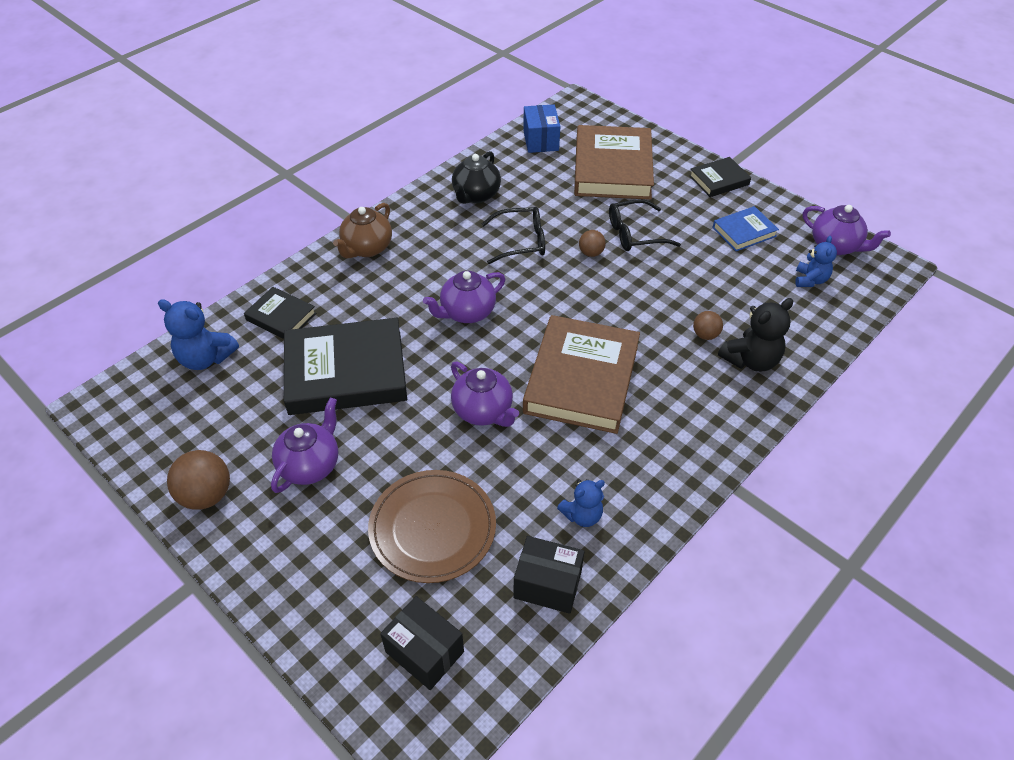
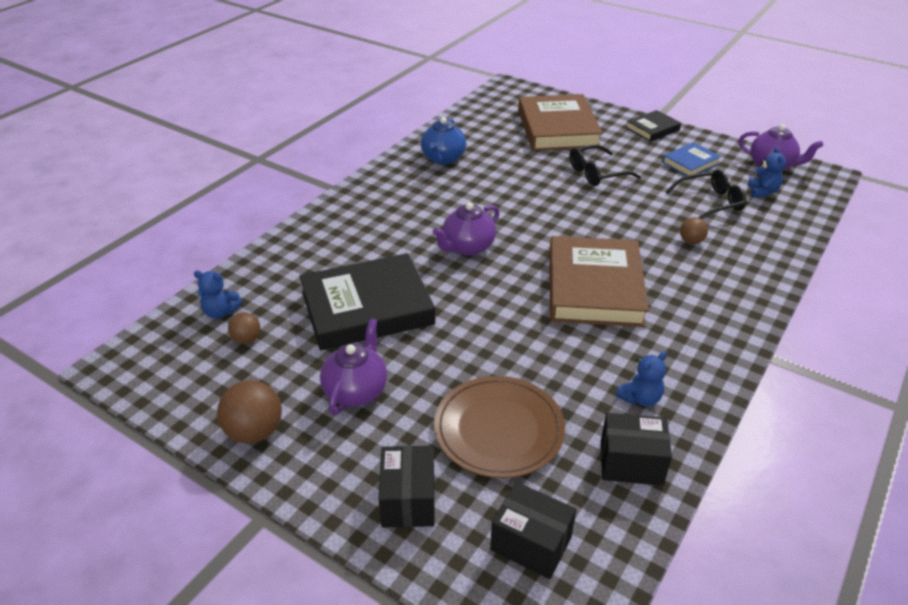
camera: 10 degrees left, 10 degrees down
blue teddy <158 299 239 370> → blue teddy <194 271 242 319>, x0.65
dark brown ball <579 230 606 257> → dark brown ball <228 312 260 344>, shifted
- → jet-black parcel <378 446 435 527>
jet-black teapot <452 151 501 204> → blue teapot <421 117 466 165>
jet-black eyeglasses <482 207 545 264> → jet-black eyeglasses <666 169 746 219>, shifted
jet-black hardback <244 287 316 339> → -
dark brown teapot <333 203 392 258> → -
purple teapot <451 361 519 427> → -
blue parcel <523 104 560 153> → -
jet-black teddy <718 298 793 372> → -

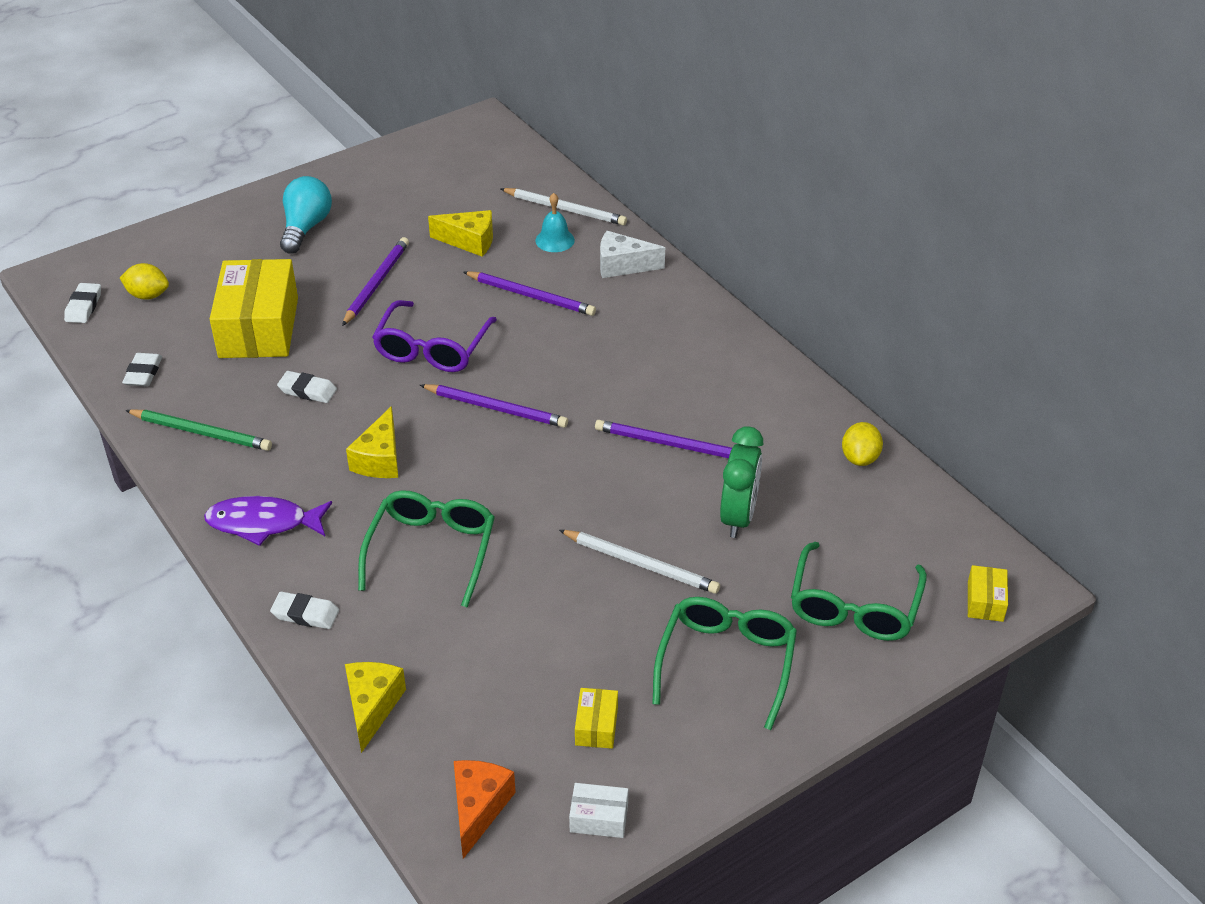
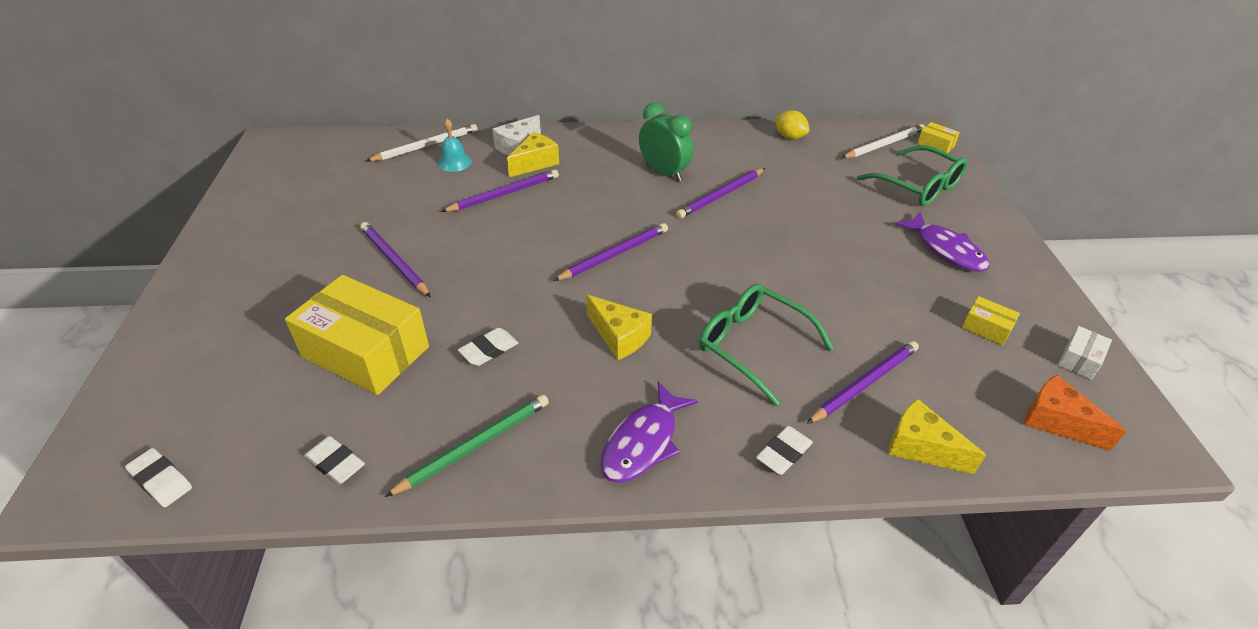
camera: 60 degrees left, 0 degrees up
bright yellow cheese <428 210 493 257> → bright yellow cheese <507 132 559 177>, shifted
leaf-green alarm clock <720 426 763 538> → leaf-green alarm clock <639 102 693 182>, shifted
- → purple lead pencil <807 341 919 424>
snow-white lead pencil <559 530 720 594> → snow-white lead pencil <842 124 925 158>, shifted
leaf-green eyeglasses <652 597 797 730> → purple fish <894 212 990 272>
bright yellow citrus fruit <120 263 169 300> → -
turquoise bulb <280 176 332 254> → -
purple eyeglasses <372 300 497 372> → -

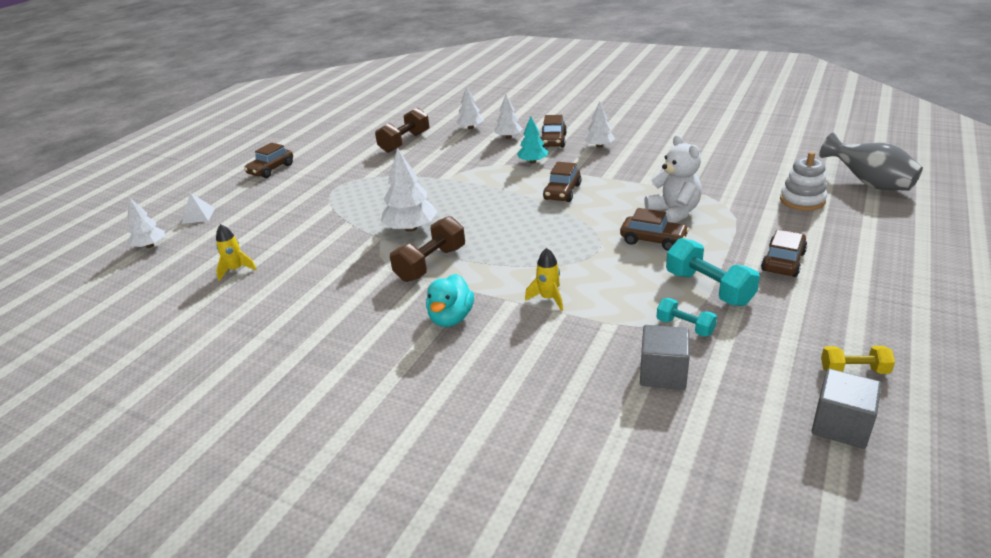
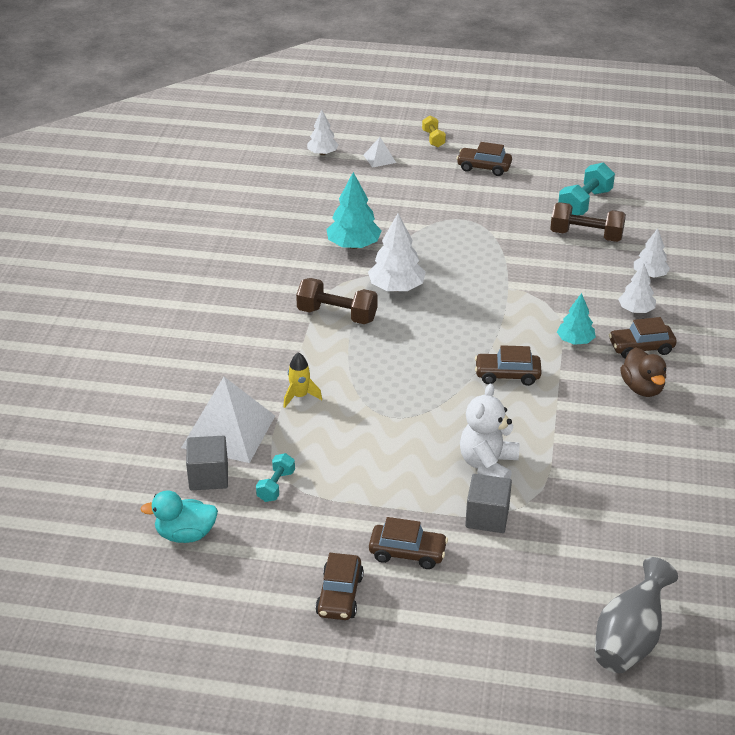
camera: 70 degrees right, 5 degrees up
turquoise duck <426 274 474 327> → turquoise duck <141 490 218 543>, shifted
- → snow-white pyramid shape <181 377 275 463>
dark brown car <620 208 689 251> → dark brown car <315 553 364 620>, shifted
- → turquoise fir tree <327 172 382 249>
bright yellow hand weight <821 346 895 374> → bright yellow hand weight <422 116 446 147>, shifted
snow-white teddy <644 135 702 223> → snow-white teddy <460 383 520 479>, 150 degrees clockwise
gray cube <812 369 881 449> → gray cube <465 474 512 533>, shifted
turquoise hand weight <666 238 760 306> → turquoise hand weight <558 162 615 216>, shifted
snow-white fir tree <584 102 615 148> → dark brown duck <620 347 666 397>
bright yellow rocket <216 224 257 281> → -
snow-white stacking rings <780 152 827 211> → -

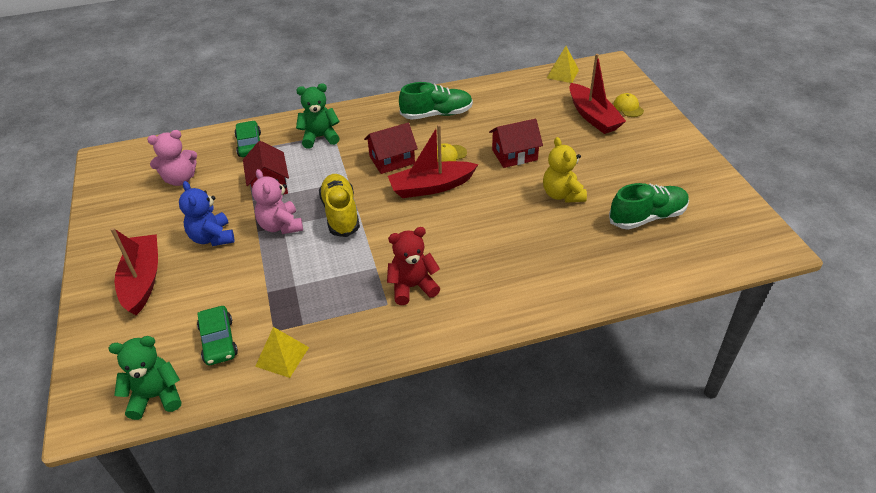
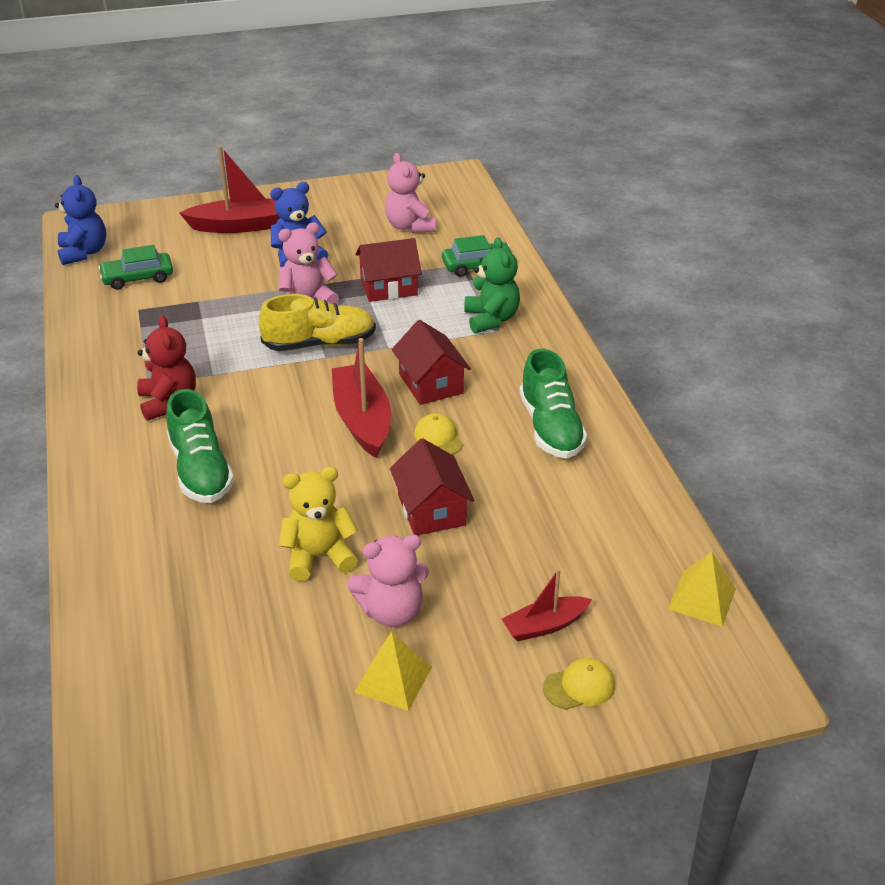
camera: 90 degrees right, 5 degrees down
leaf-green teddy <108 336 181 420> → blue teddy <55 175 106 265>
leaf-green lace-up shoe <609 183 689 230> → leaf-green lace-up shoe <166 389 234 503>, shifted
- → rosy teddy <347 534 429 627>
bright yellow pyramid shape <255 327 309 378> → bright yellow pyramid shape <354 631 432 711>, shifted
crimson toy boat <569 54 626 134> → crimson toy boat <502 569 592 641>, x0.58

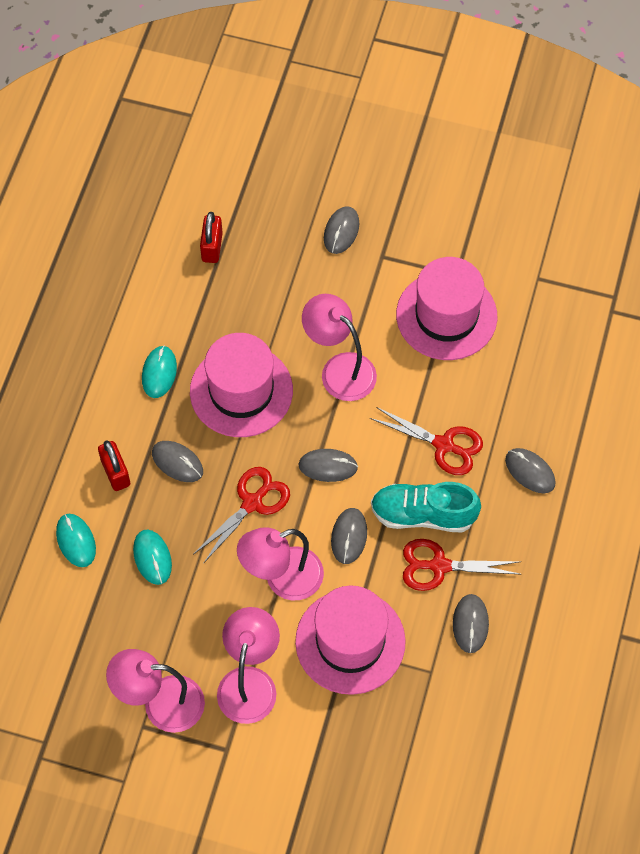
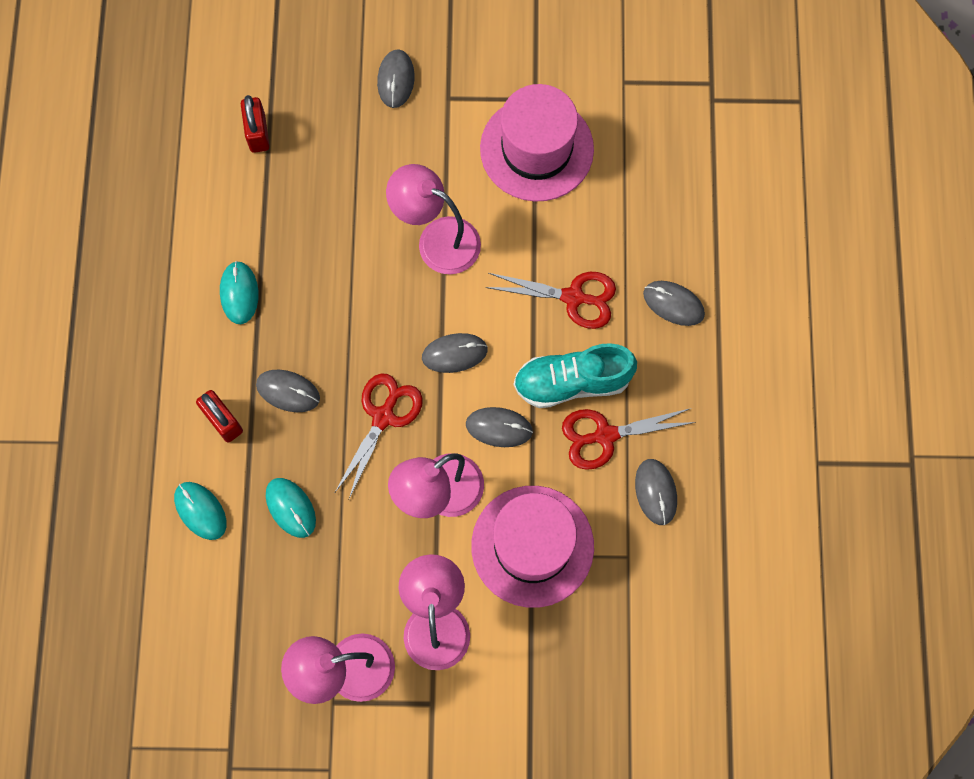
camera: 15 degrees left, 10 degrees up
gray computer mouse <331 508 367 564> → gray computer mouse <466 407 533 447>, 75 degrees counterclockwise
rosy hat <190 333 293 437> → -

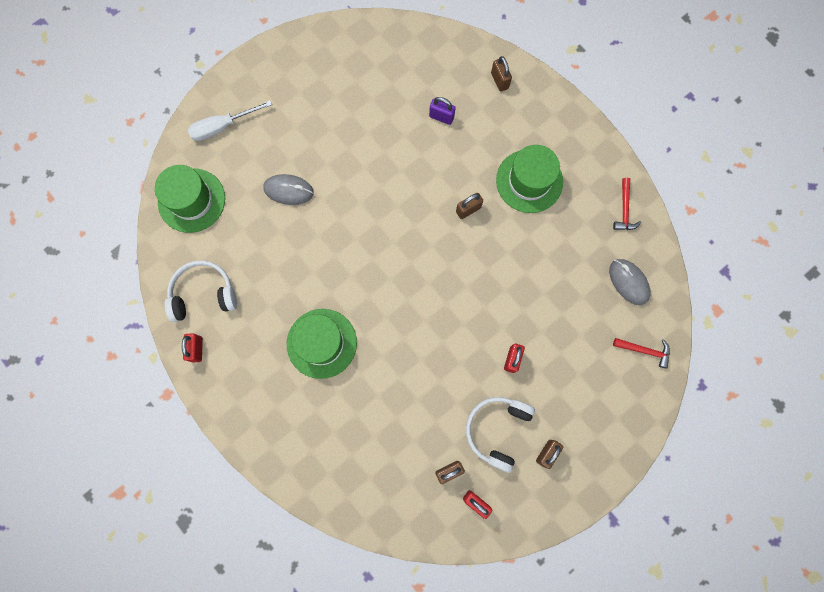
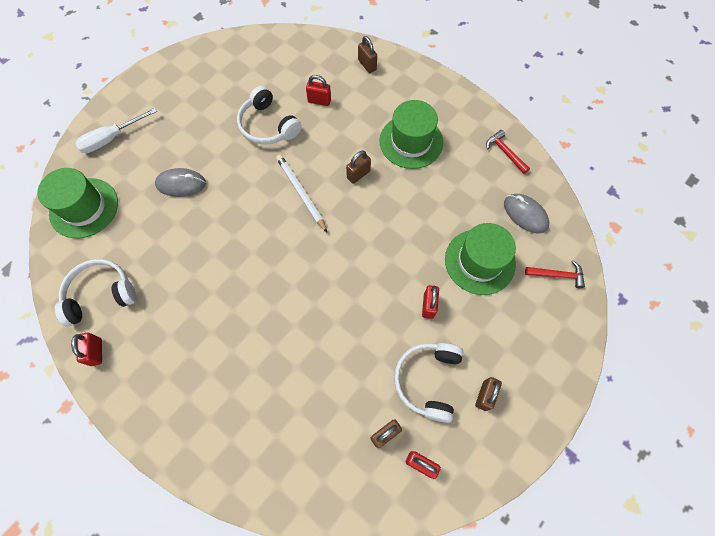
camera: 10 degrees left, 10 degrees down
- → snow-white over-ear headphones <237 86 302 145>
- → snow-white lead pencil <276 155 327 232>
purple lock <429 97 456 125> → crimson lock <306 75 331 106>
leaf-green hat <287 309 357 379> → leaf-green hat <445 223 516 295>, shifted
crimson carpenter's hammer <613 178 641 230> → crimson carpenter's hammer <486 130 530 174>, 150 degrees clockwise

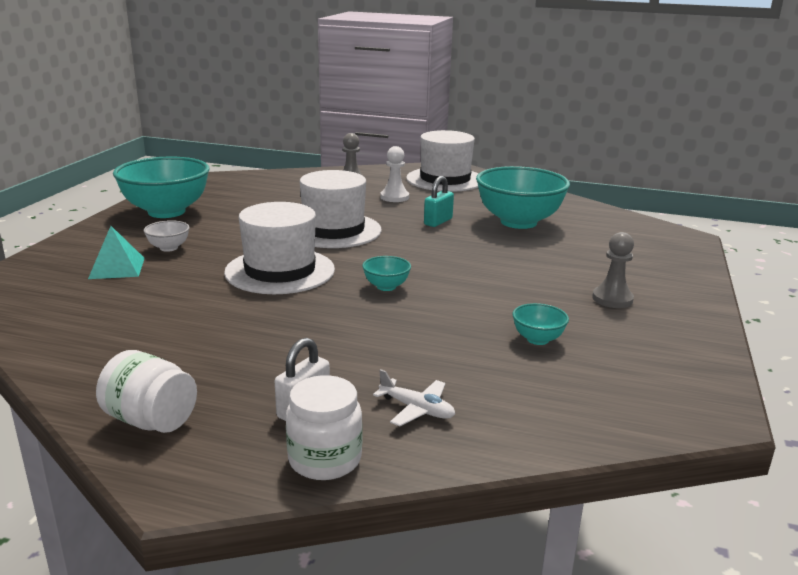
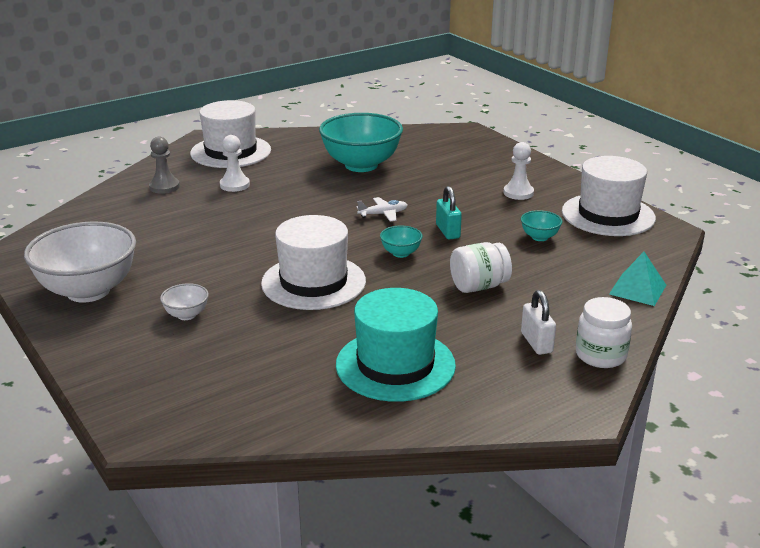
camera: 50 degrees left, 5 degrees up
turquoise bowl <113 157 209 218> → snow-white bowl <24 221 136 303>
- → turquoise hat <336 288 456 402>
snow-white aeroplane <373 369 455 426> → snow-white aeroplane <356 197 408 222>, shifted
turquoise lock <424 176 454 227> → turquoise lock <436 186 462 240>, shifted
snow-white jar <96 350 197 433> → snow-white jar <450 242 512 293>, shifted
gray chess pawn <592 232 634 308> → snow-white chess pawn <503 142 534 200>
snow-white hat <300 170 382 248> → snow-white hat <562 156 656 236>, shifted
turquoise pyramid shape <88 226 145 279> → turquoise pyramid shape <609 252 666 306>, shifted

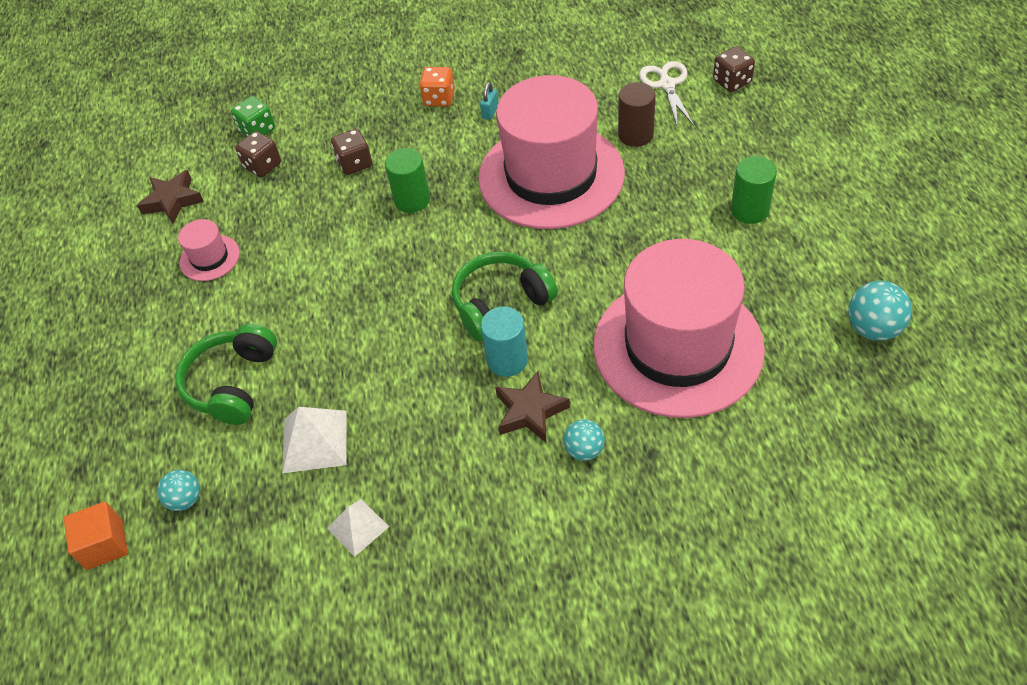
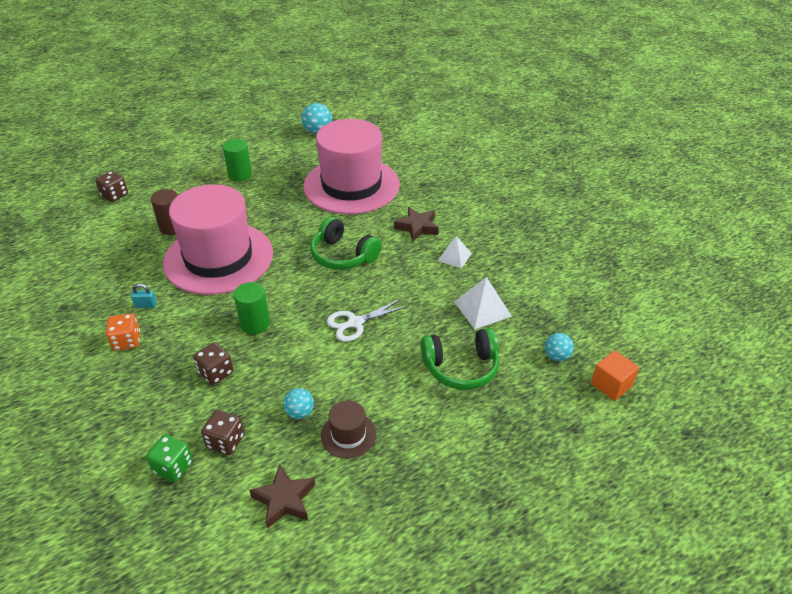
camera: 115 degrees left, 10 degrees down
turquoise ball <564 419 605 461> → turquoise ball <283 388 314 419>, shifted
rosy hat <178 219 240 281> → dark brown hat <321 400 376 459>
snow-white shears <639 61 694 128> → snow-white shears <327 298 409 342>, shifted
snow-white pyramid shape <327 499 389 557> → snow-white pyramid shape <438 236 472 268>, shifted
turquoise cylinder <481 307 528 377> → -

